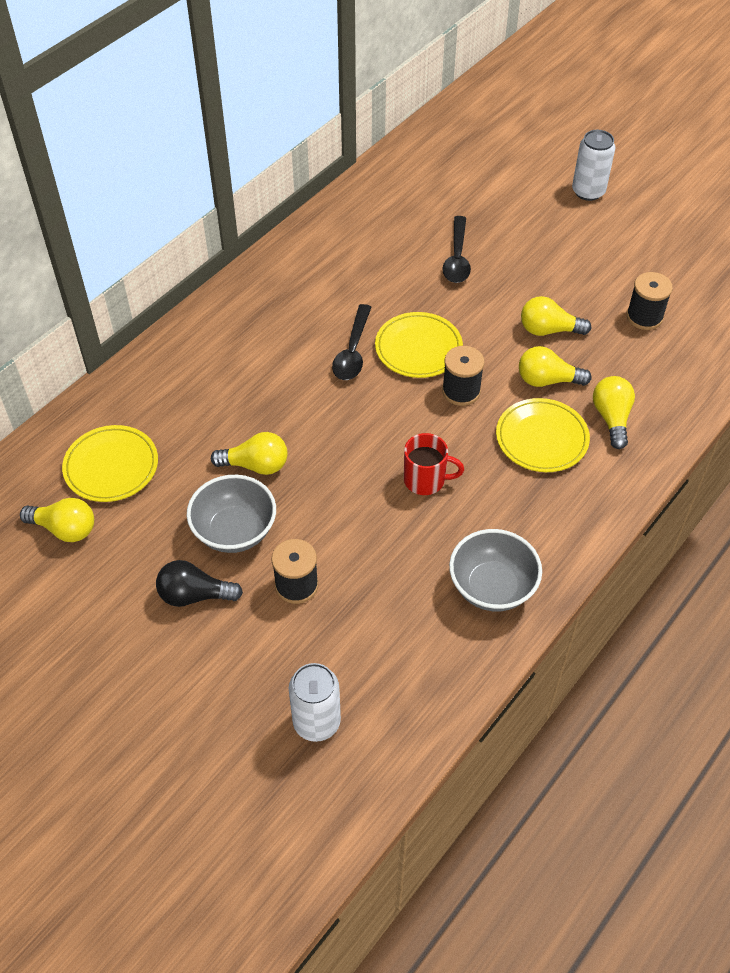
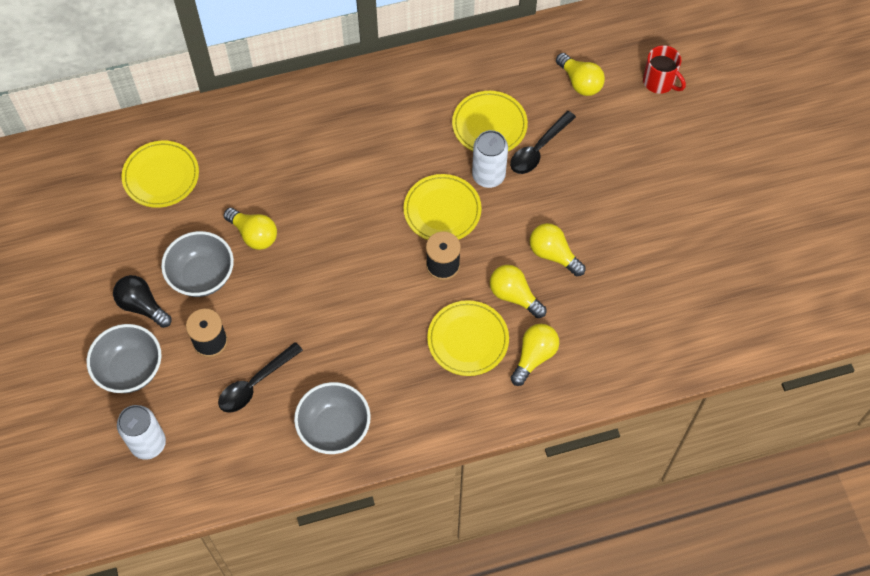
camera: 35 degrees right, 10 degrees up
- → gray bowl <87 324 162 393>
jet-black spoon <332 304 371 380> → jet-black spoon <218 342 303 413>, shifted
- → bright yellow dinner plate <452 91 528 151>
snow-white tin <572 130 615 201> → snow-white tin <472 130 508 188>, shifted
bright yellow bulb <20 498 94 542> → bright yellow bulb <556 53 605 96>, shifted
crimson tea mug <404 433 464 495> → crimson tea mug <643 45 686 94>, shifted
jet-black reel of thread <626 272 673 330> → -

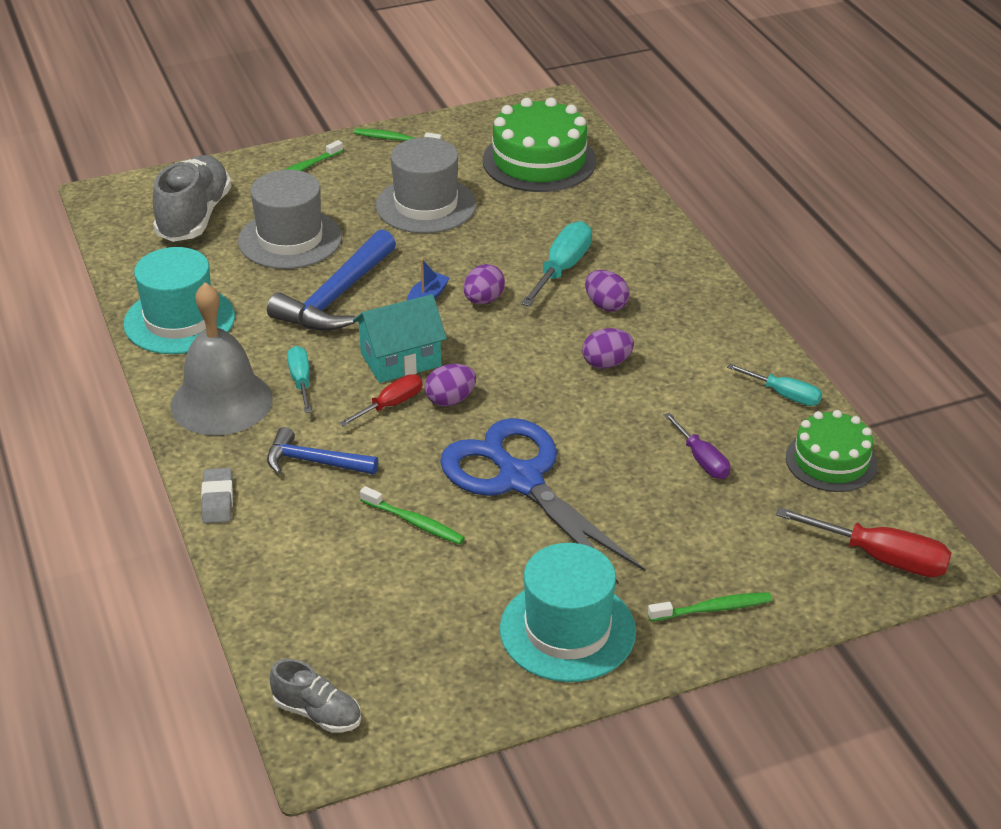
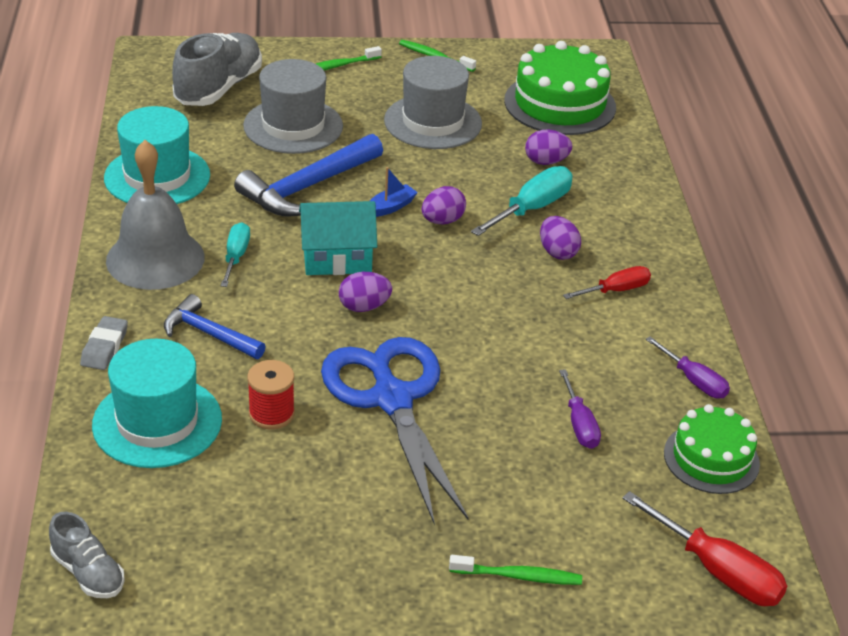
camera: 15 degrees right, 0 degrees up
turquoise hat <500 543 636 682> → turquoise hat <92 339 222 468>, shifted
leaf-green toothbrush <360 486 465 545> → crimson reel of thread <247 360 295 430>
purple egg shape <582 328 634 369> → purple egg shape <525 130 572 165>, shifted
crimson flat screwdriver <339 374 422 427> → crimson flat screwdriver <563 266 651 299>, shifted
turquoise flat screwdriver <727 364 822 406> → purple flat screwdriver <645 336 730 398>

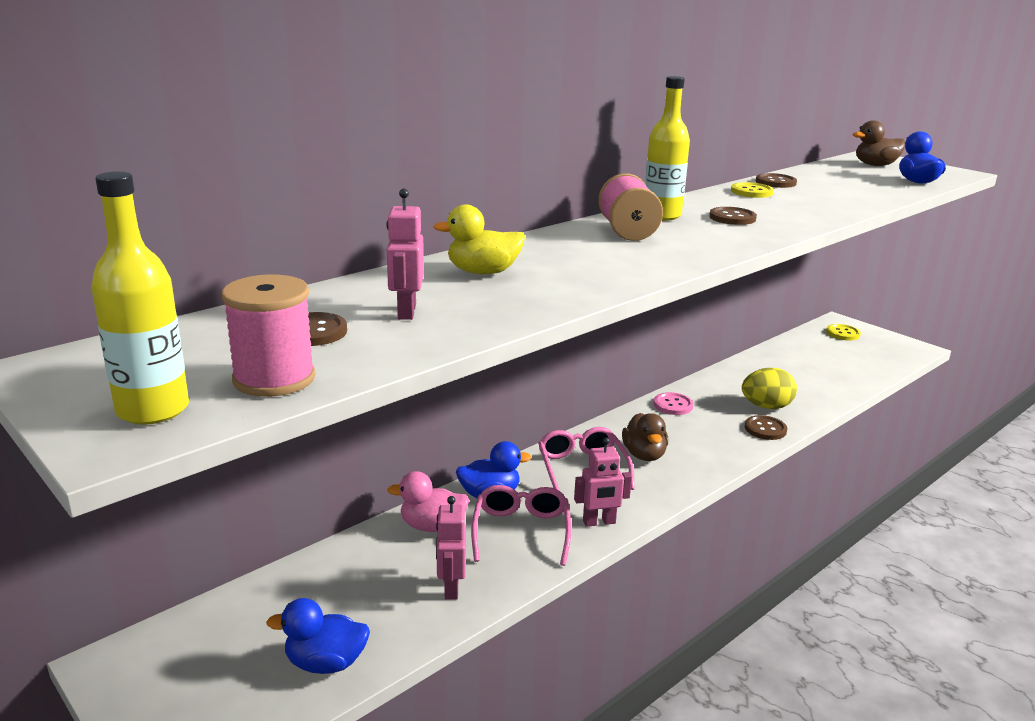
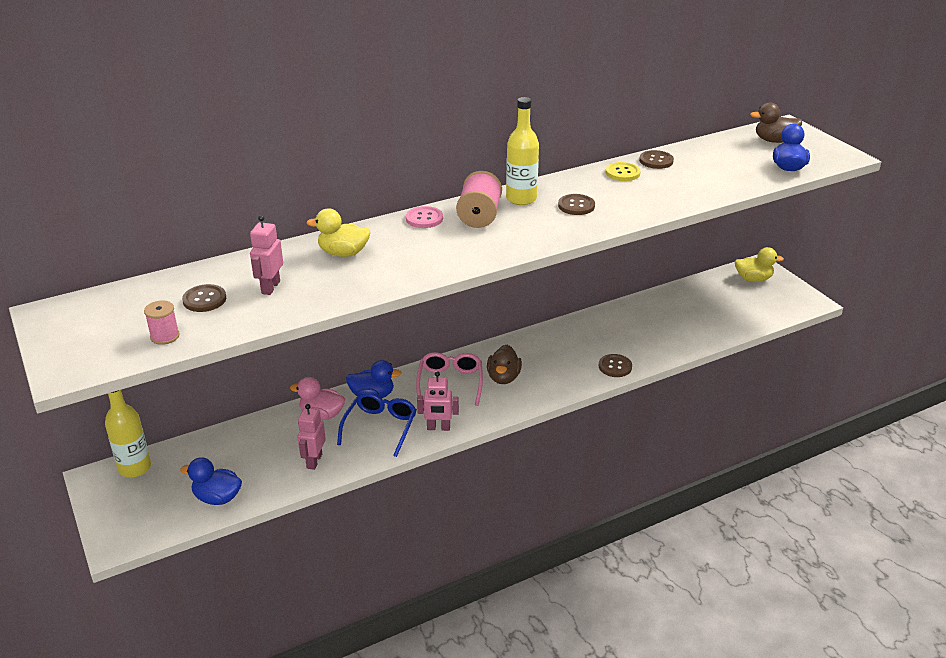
camera: 15 degrees right, 10 degrees up
bright yellow drink bottle <91 171 189 425> → bright yellow drink bottle <105 390 151 478>, shifted
rosy reel of thread <222 274 315 397> → rosy reel of thread <144 300 180 345>, x0.60
rosy eyeglasses <471 485 571 566> → blue eyeglasses <337 392 417 457>
rosy button <654 392 694 415> → rosy button <406 206 443 228>, shifted
bright yellow button <826 324 861 340> → bright yellow duck <735 247 784 282>
bright yellow egg shape <742 368 797 409> → -

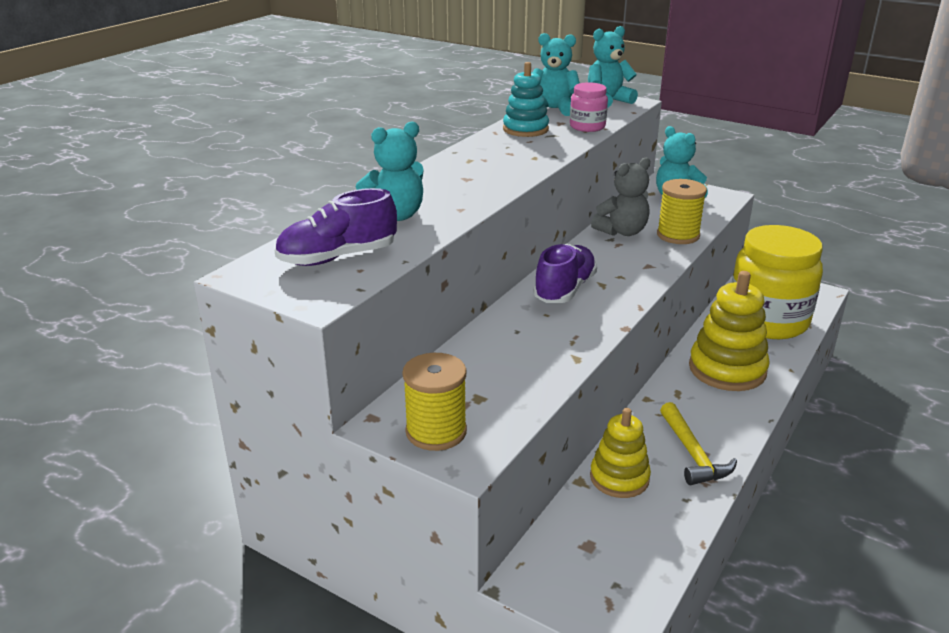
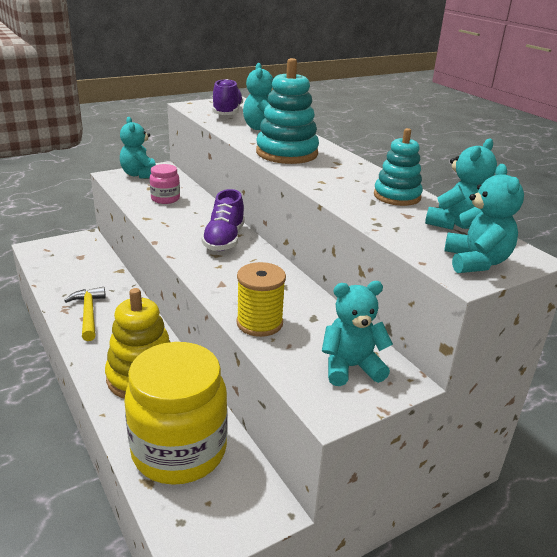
camera: 115 degrees right, 0 degrees up
bright yellow carpenter's hammer <660 402 737 485> → bright yellow carpenter's hammer <64 287 106 341>, 60 degrees clockwise
bright yellow reel of thread <402 353 467 451> → turquoise teddy <120 117 156 179>
rosy jar <570 82 608 132> → rosy jar <150 164 180 204>, shifted
purple lace-up shoe <533 244 597 303> → purple lace-up shoe <201 189 245 251>, 45 degrees clockwise
- → turquoise stacking rings <256 58 319 164>
bright yellow stacking rings <590 408 651 498> → -
gray teddy <591 157 650 236> → -

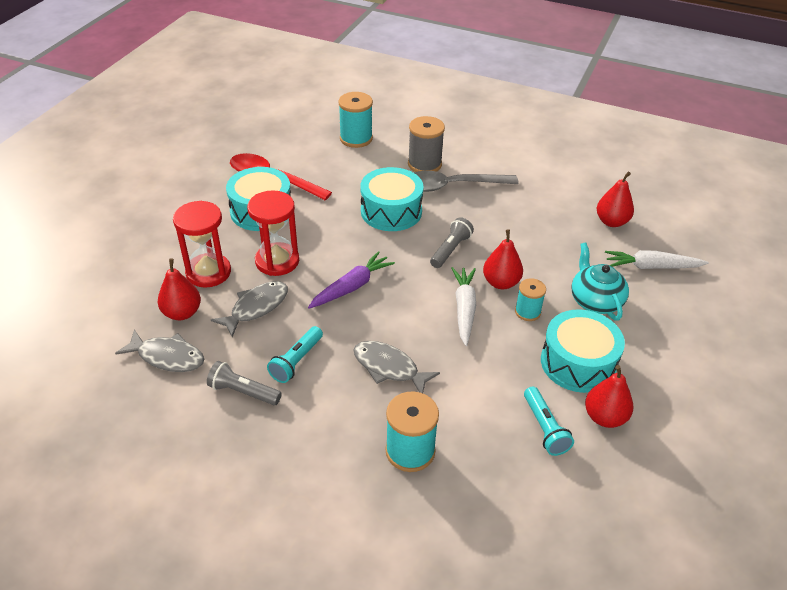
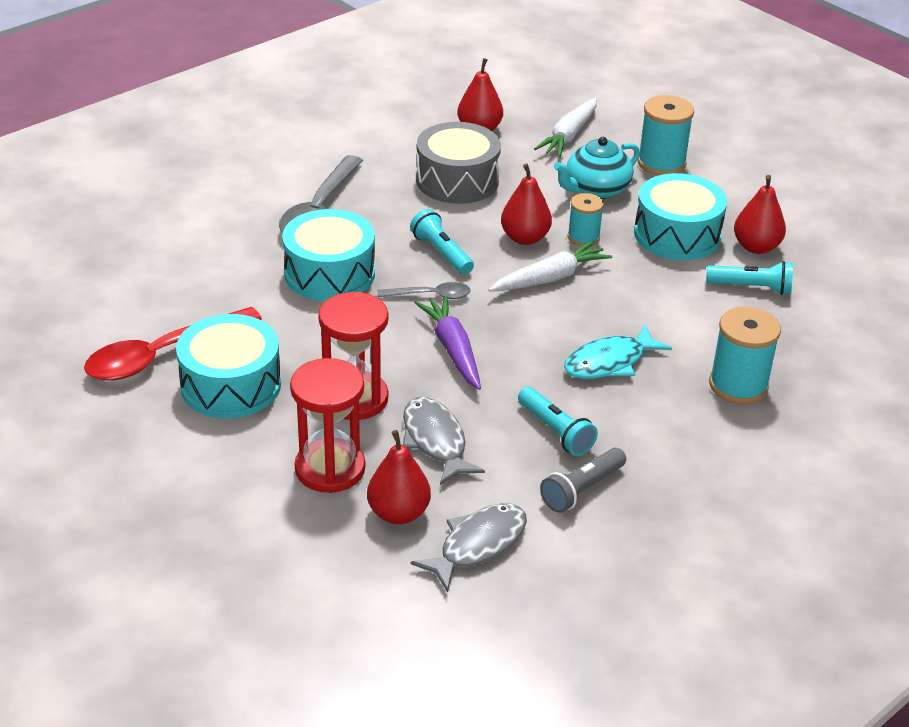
camera: 65 degrees left, 5 degrees down
- → gray spoon <377 282 471 299>
gray torch <430 217 474 268> → turquoise torch <410 209 474 275>
- → gray toy drum <416 122 501 204>
snow-white carrot <451 267 476 346> → snow-white carrot <489 241 612 292>, 120 degrees clockwise
turquoise teapot <571 243 629 321> → turquoise teapot <554 137 640 199>, 45 degrees counterclockwise
gray fish <354 341 440 393> → turquoise fish <564 325 672 379>
turquoise reel of thread <338 92 373 148> → turquoise reel of thread <638 95 694 175>, shifted
gray reel of thread <408 116 445 172> → -

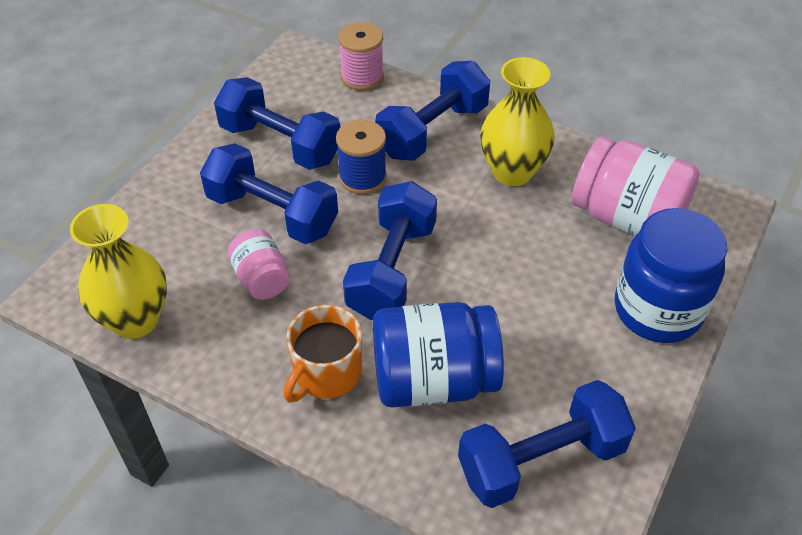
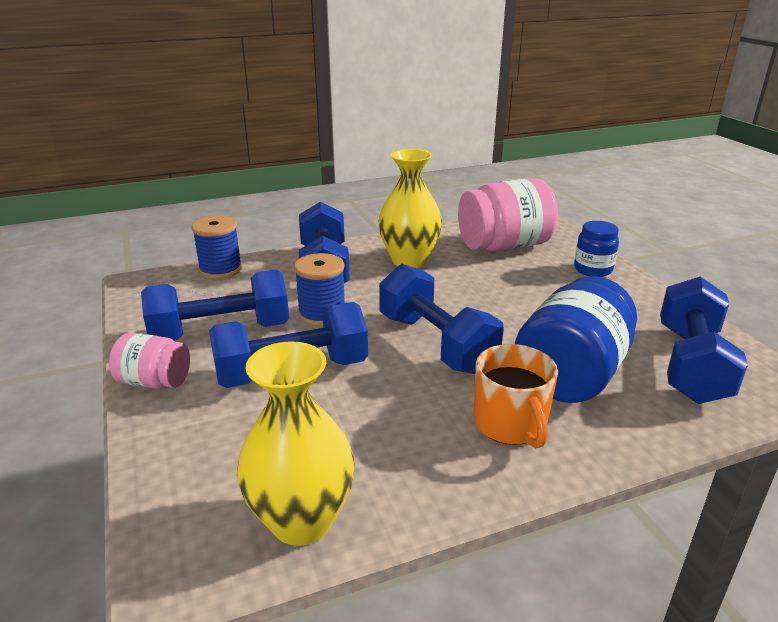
camera: 50 degrees left, 20 degrees down
rosy jar <228 229 290 300> → rosy jar <109 333 190 389>, shifted
rosy reel of thread <338 22 384 91> → blue reel of thread <191 215 242 279>
blue jar <615 208 727 343> → blue jar <574 221 619 277>, x0.54

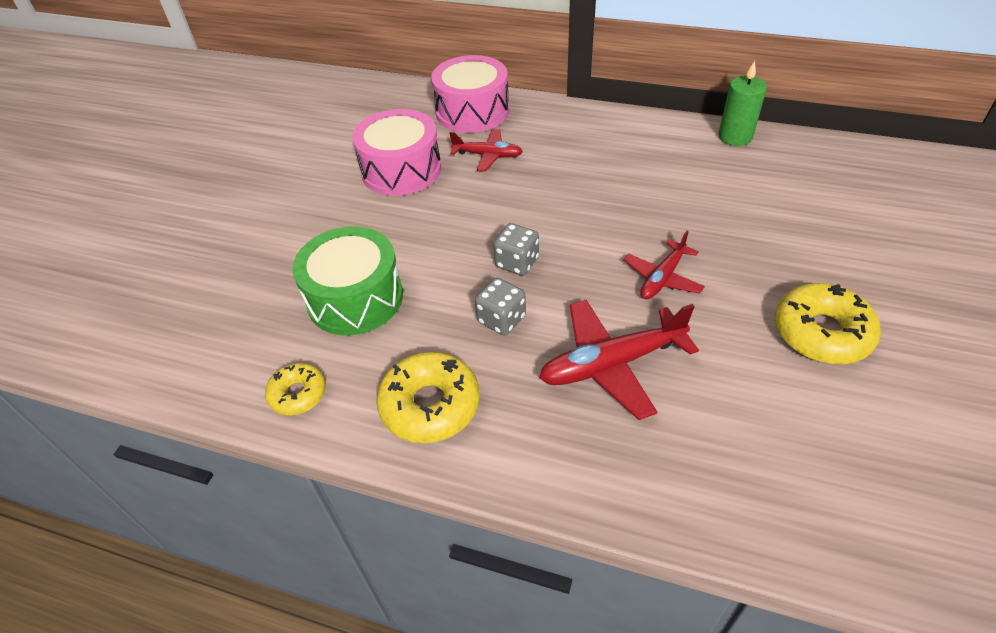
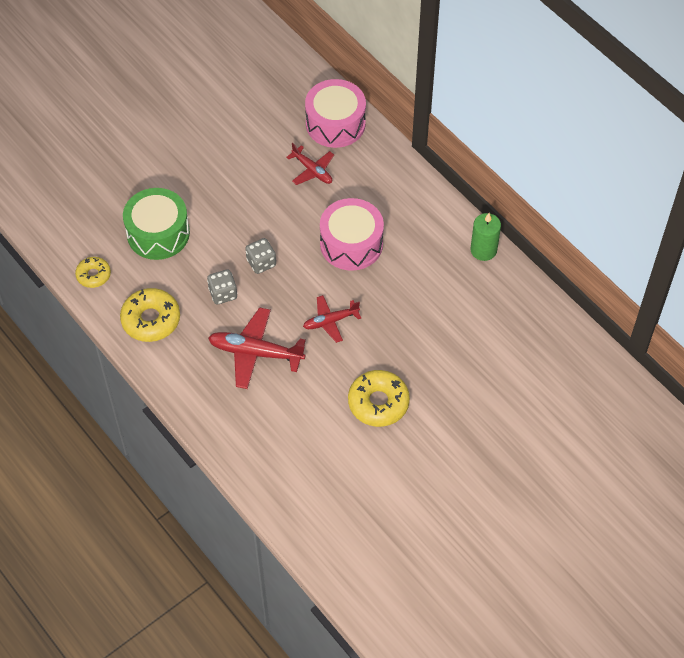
camera: 30 degrees right, 10 degrees up
rosy toy drum <352 109 441 196> → rosy toy drum <320 198 384 271>, shifted

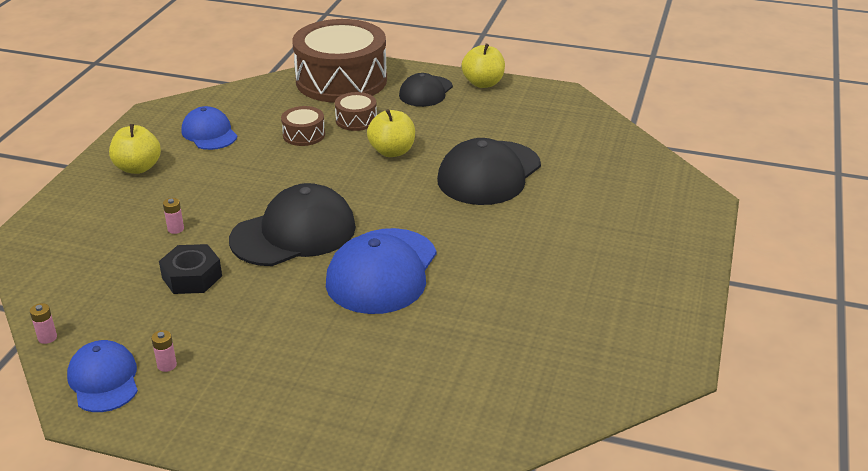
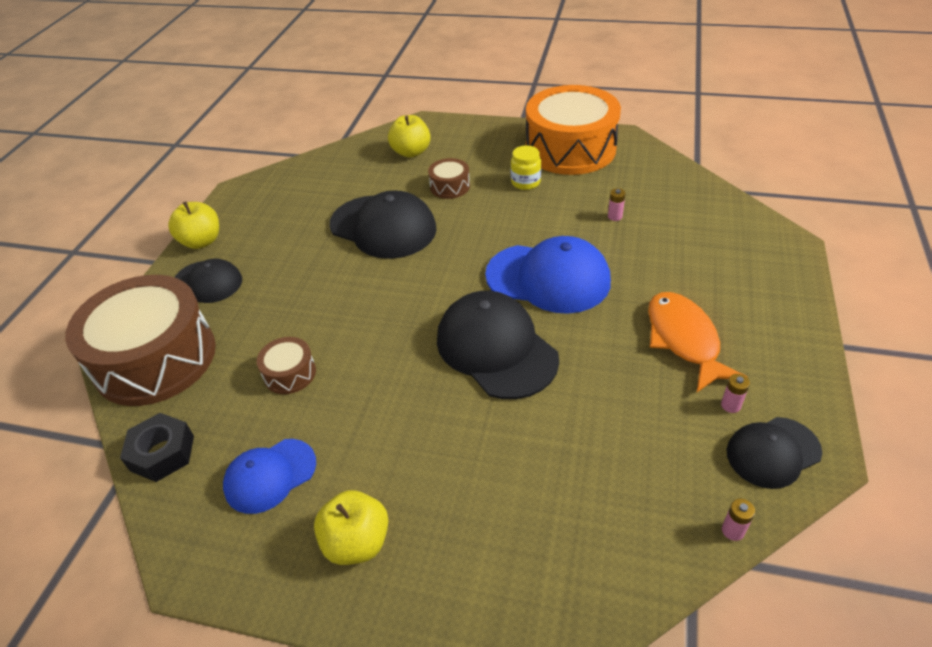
camera: 90 degrees left, 10 degrees up
jet-black nut <159 244 222 294> → jet-black nut <120 413 194 482>, shifted
bright yellow apple fruit <367 109 415 157> → bright yellow apple fruit <388 115 431 158>, shifted
dark brown toy drum <335 92 377 131> → dark brown toy drum <428 158 470 199>, shifted
- → bright yellow jar <511 145 541 190>
- → orange toy drum <526 85 621 175>
rosy power cell <163 198 184 234> → rosy power cell <608 188 626 221>, shifted
- → orange fish <648 292 748 392>
blue peaked cap <67 340 138 412> → jet-black peaked cap <727 417 822 489>

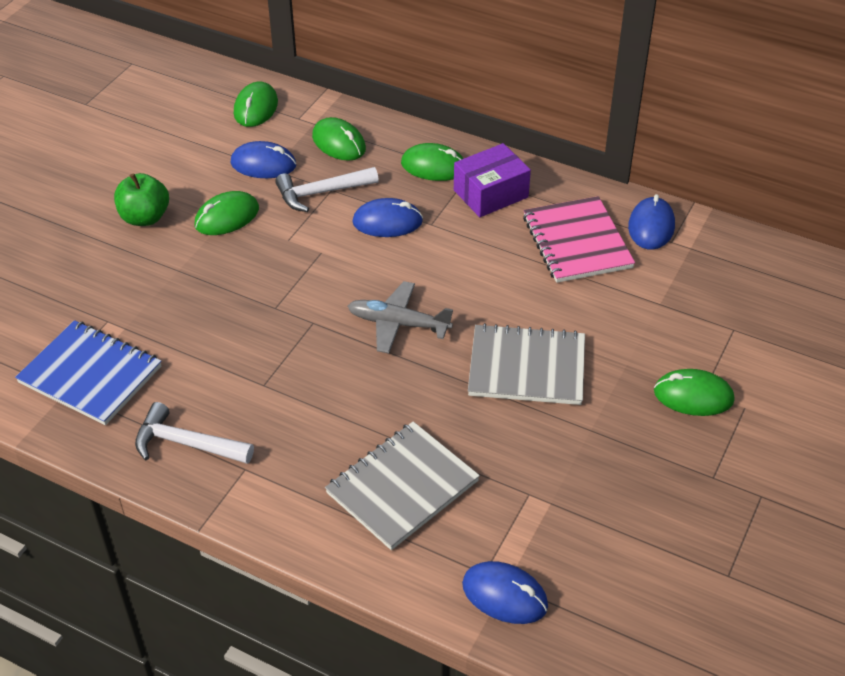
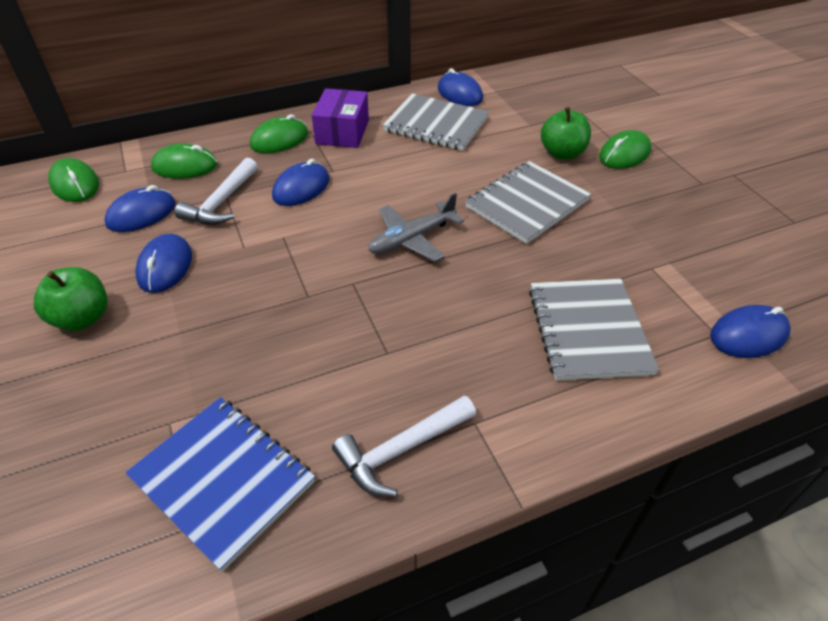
camera: 50 degrees left, 0 degrees up
blue notepad <15 320 161 425> → blue notepad <125 397 315 572>, 60 degrees clockwise
leaf-green computer mouse <194 191 259 235> → blue computer mouse <135 234 192 293>
rosy notepad <523 196 635 283> → gray notepad <383 93 489 150>
- → leaf-green apple fruit <541 107 591 160>

